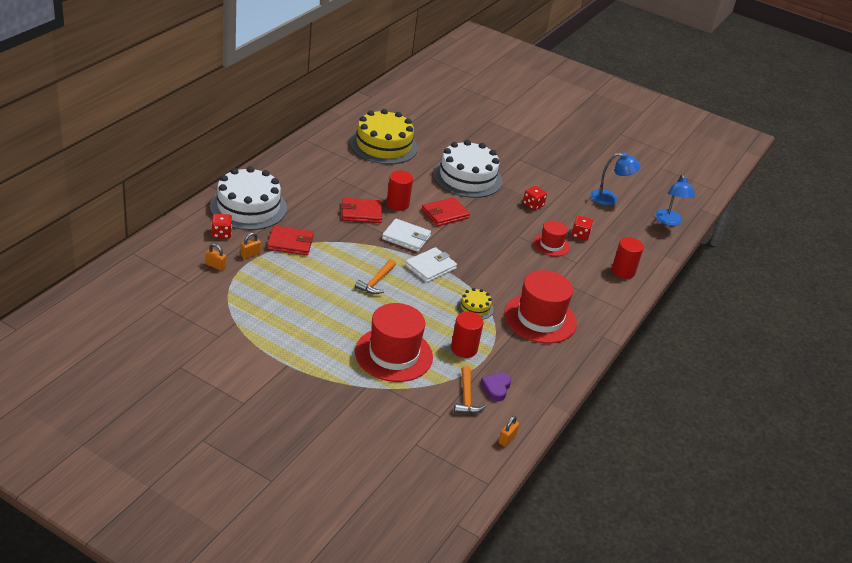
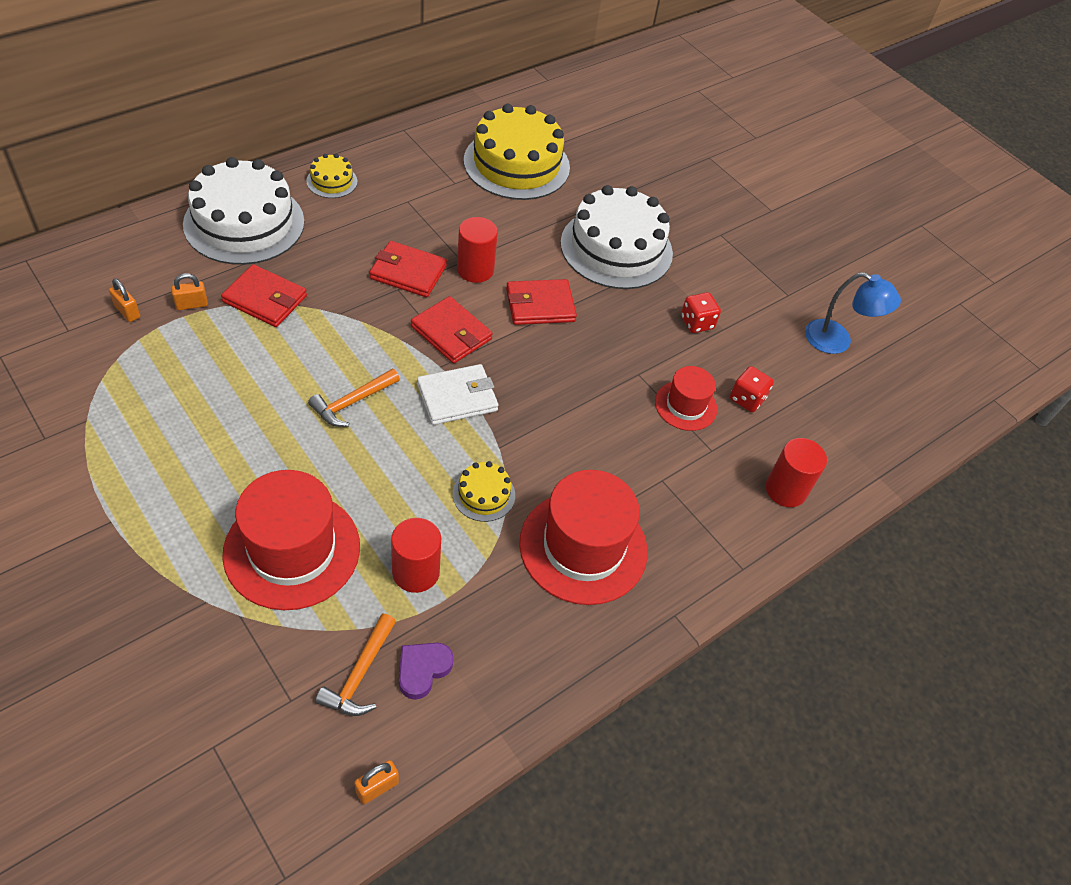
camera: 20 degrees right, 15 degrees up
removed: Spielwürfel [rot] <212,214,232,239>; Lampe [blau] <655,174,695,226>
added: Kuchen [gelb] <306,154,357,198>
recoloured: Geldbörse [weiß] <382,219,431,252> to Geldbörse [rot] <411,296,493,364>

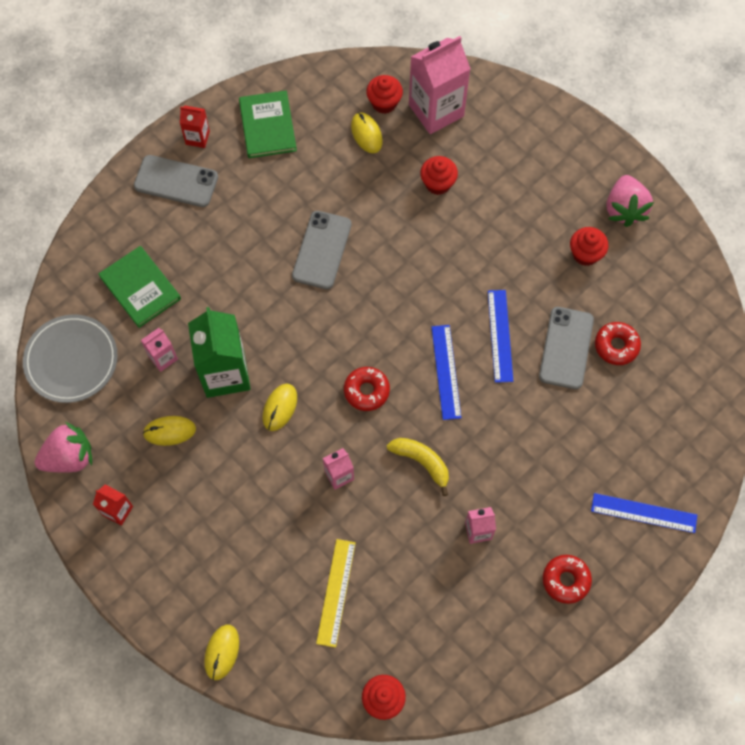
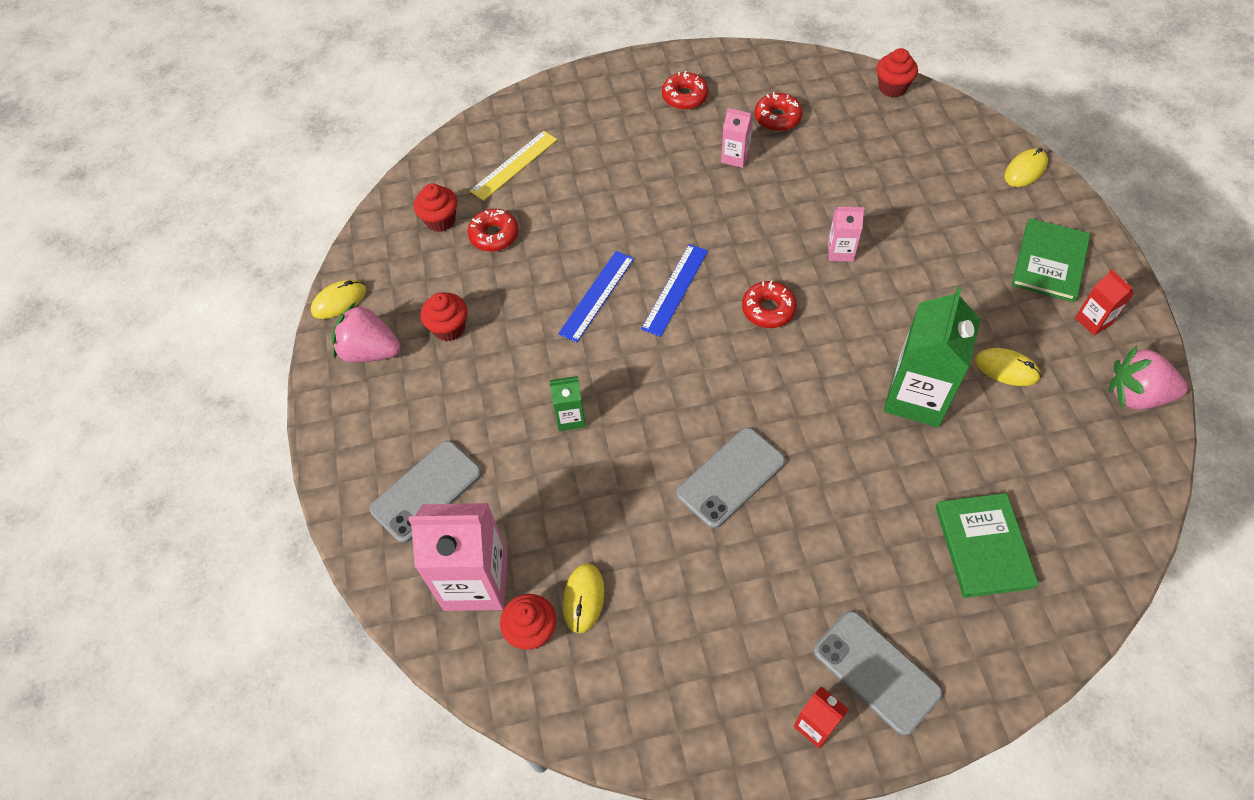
camera: 145 degrees left, 10 degrees down
removed: Teller [grau] <23,314,118,403>; Getränkekarton [rosa] <141,328,178,372>; Banane [gelb] <387,438,449,496>; Lineal [blau] <591,493,697,533>
added: Getränkekarton [grün] <549,376,586,431>; Donut [rot] <754,92,803,131>
moved: Buch [grün] <239,90,297,158> to <1012,218,1090,302>; Computermaus [gelb] <263,383,297,431> to <311,279,366,319>; Lineal [gelb] <316,539,356,648> to <470,131,557,201>; Muffin [rot] <420,156,458,195> to <414,183,457,232>; Handy [grau] <539,307,594,389> to <369,441,482,543>
turned: Erdbeere [rosa] <607,175,654,227> = <332,303,401,362> 105 degrees counterclockwise

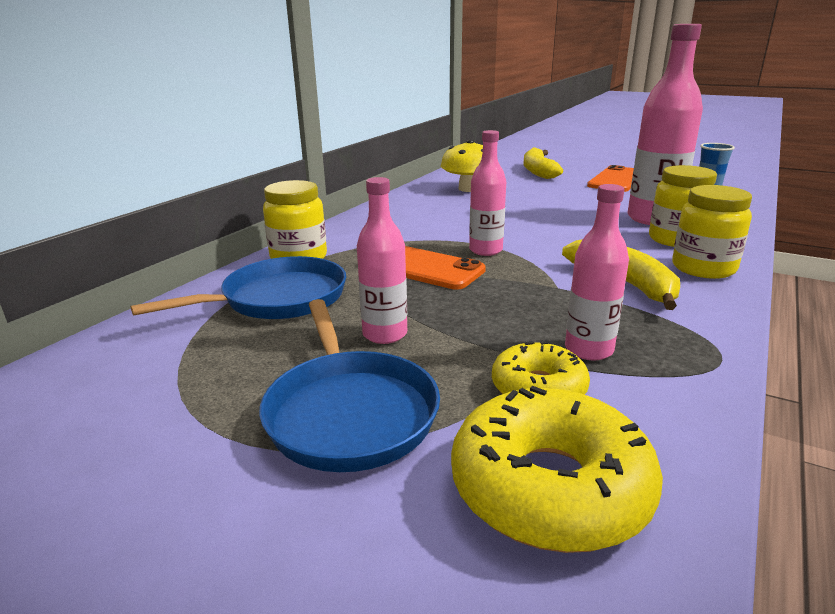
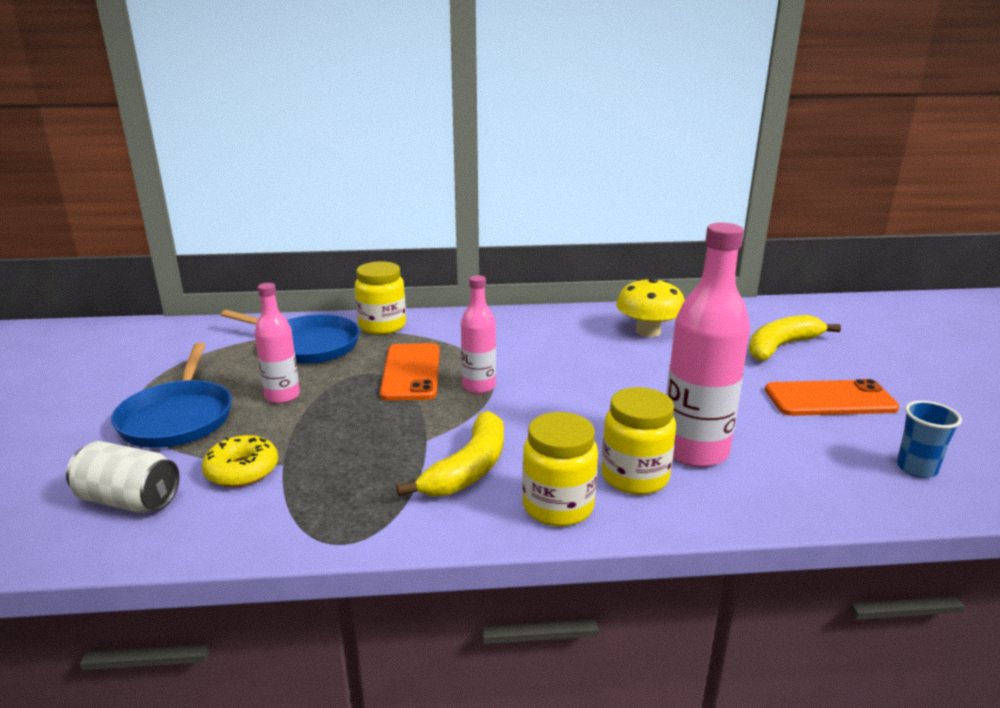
camera: 55 degrees right, 0 degrees up
removed: Flasche [rosa] <565,184,629,360>
replaced: Donut [gelb] <451,386,663,553> to Dose [weiß] <66,441,180,513>
turned: Pfanne [blau] <259,299,440,472> = <111,343,232,448> 45 degrees counterclockwise

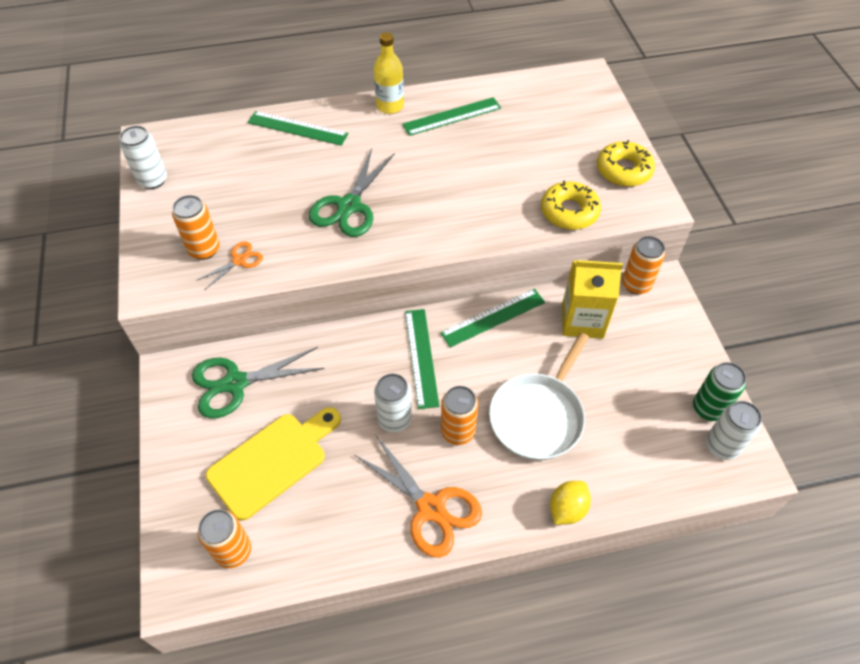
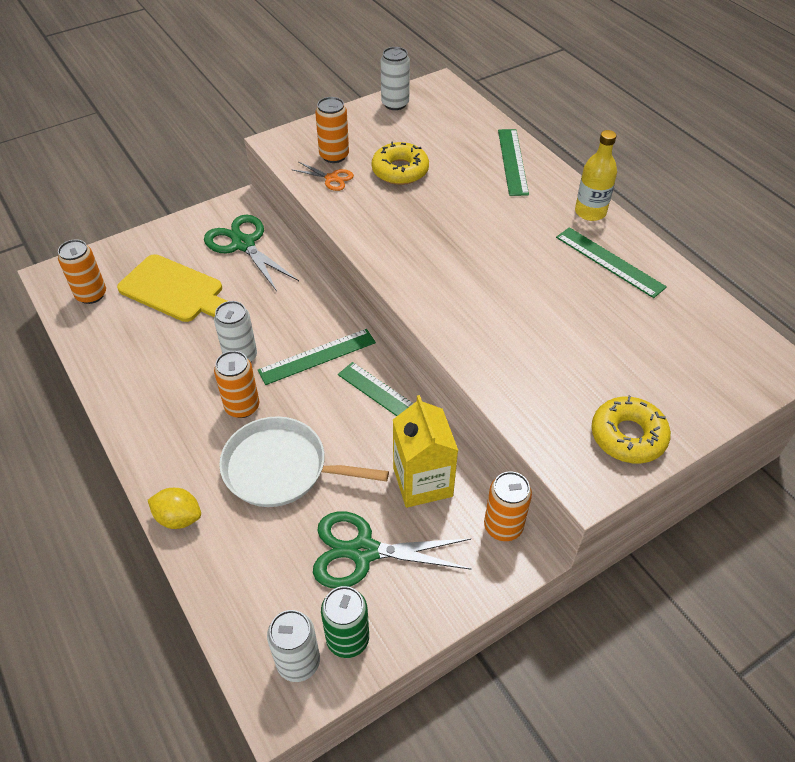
camera: 70 degrees right, 5 degrees down
removed: Schere [orange] <354,434,482,558>
moved: Schere [grün] <308,148,395,237> to <313,511,472,588>; Donut [gelb] <541,180,601,230> to <372,142,429,185>

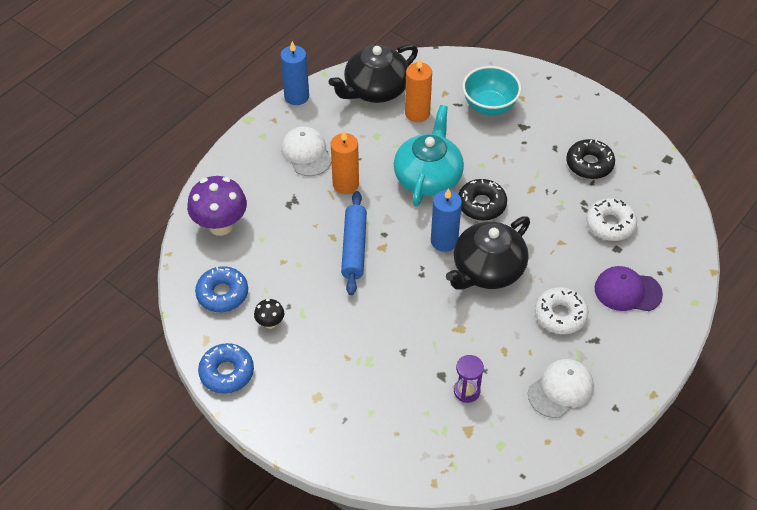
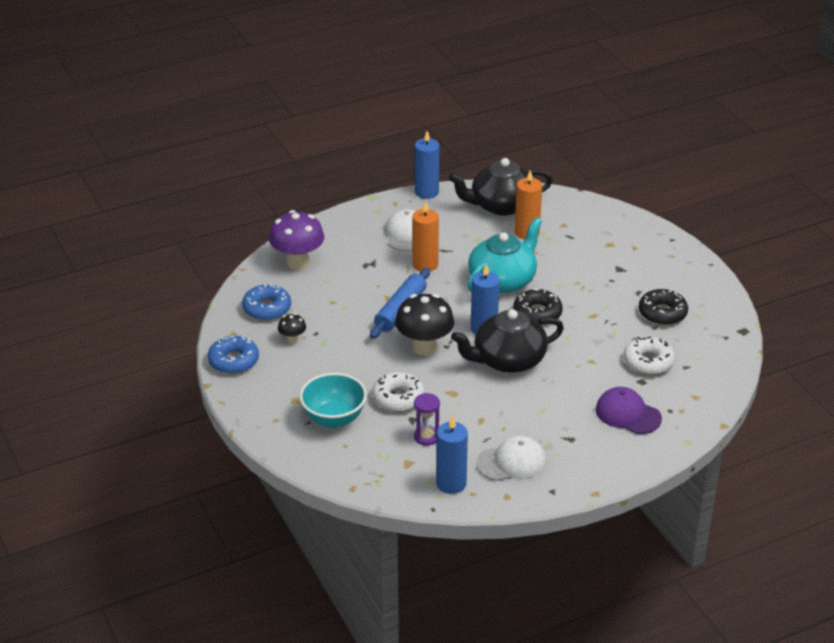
camera: 25 degrees right, 15 degrees down
added: Pilz [schwarz] <395,294,454,356>; Kerze [blau] <436,416,468,494>
moved: Schüssel [türkis] <462,66,521,115> to <299,373,367,428>; Donut [weiß] <535,287,589,334> to <372,372,425,412>

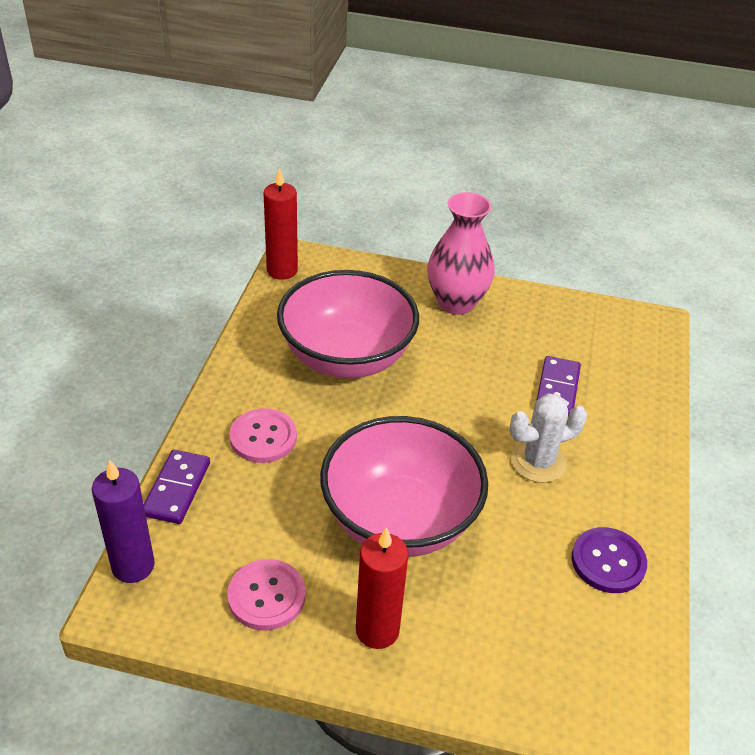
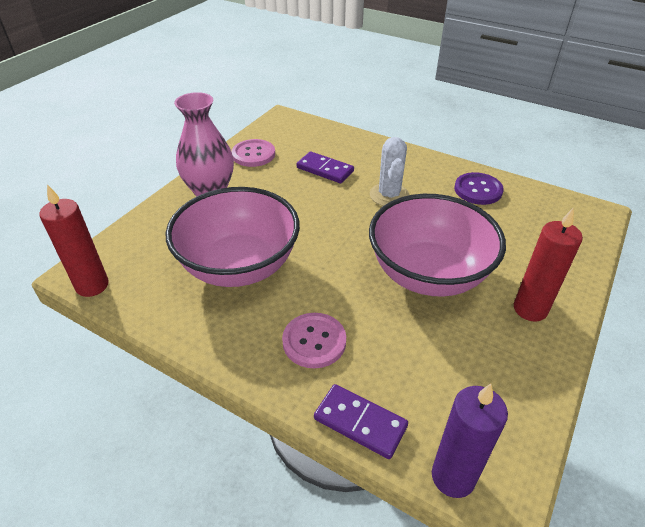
camera: 70 degrees left, 0 degrees up
moved: Knopf [rosa] <227,559,305,630> to <232,139,275,167>

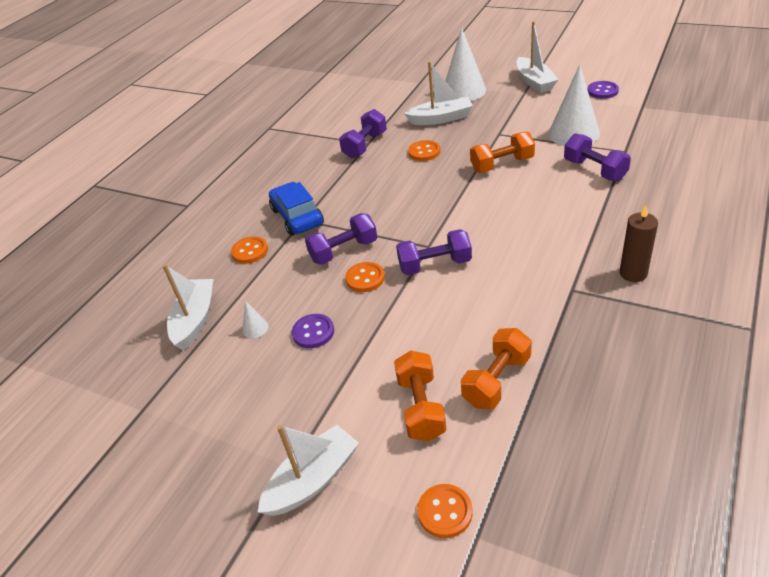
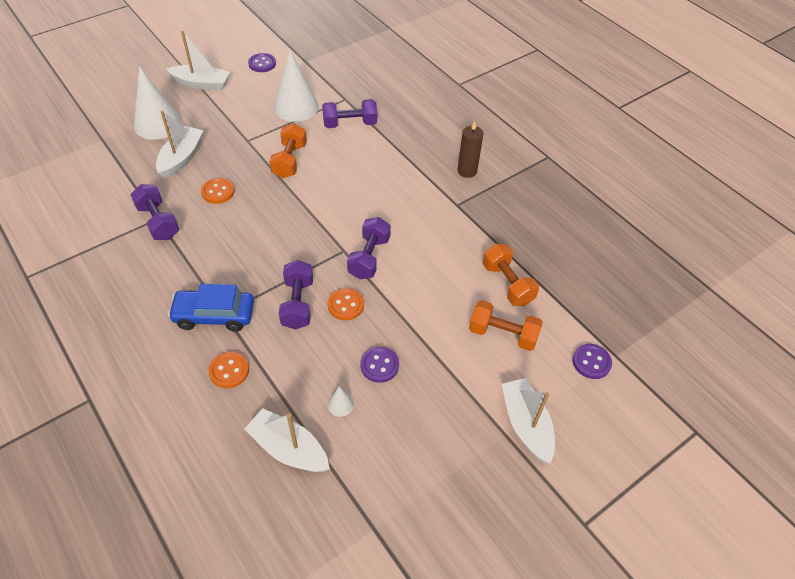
camera: 70 degrees left, 10 degrees up
recoloured: Knopf [orange] <417,484,472,538> to Knopf [lila] <572,344,612,379>

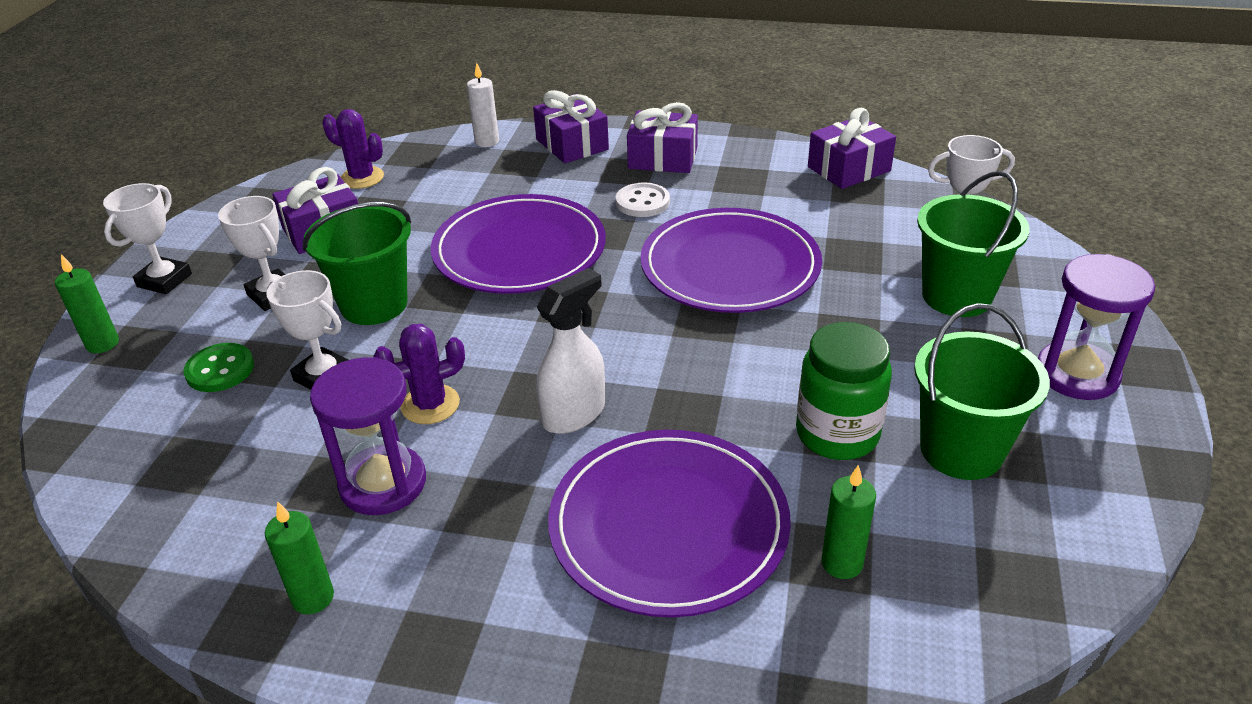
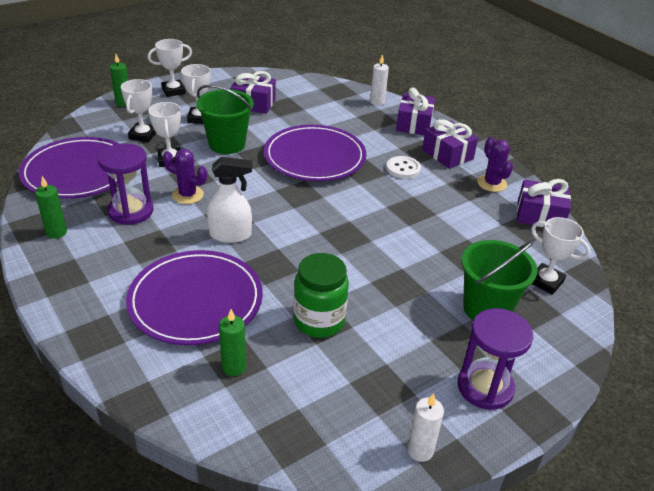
camera: 40 degrees right, 0 degrees up
removed: Eimer [grün] <914,303,1050,480>
added: Kerze [weiß] <407,393,444,462>
moved: Kaktus [lila] <322,109,384,189> to <477,137,513,192>; Teller [lila] <640,208,822,313> to <19,137,119,199>
replaced: Knopf [grün] <183,343,254,392> to Pokal [weiß] <121,79,156,142>

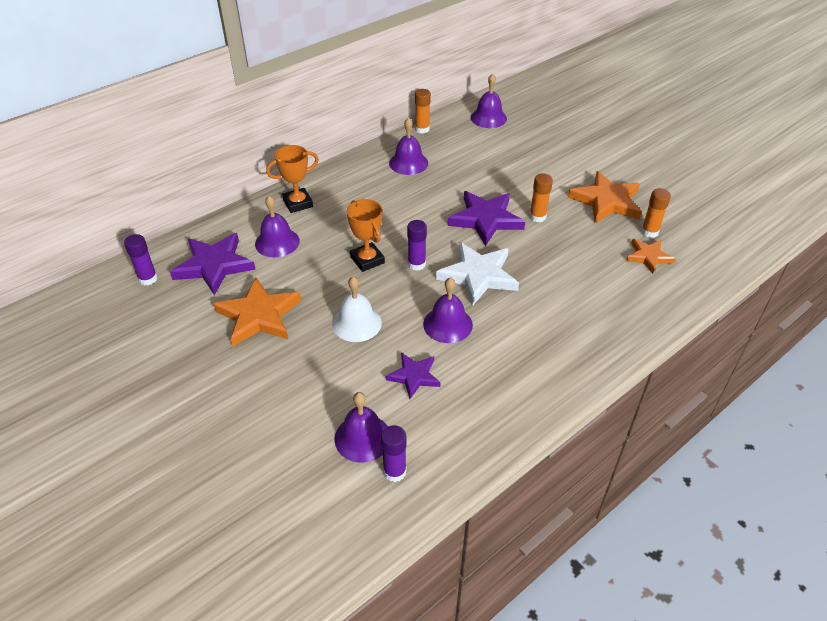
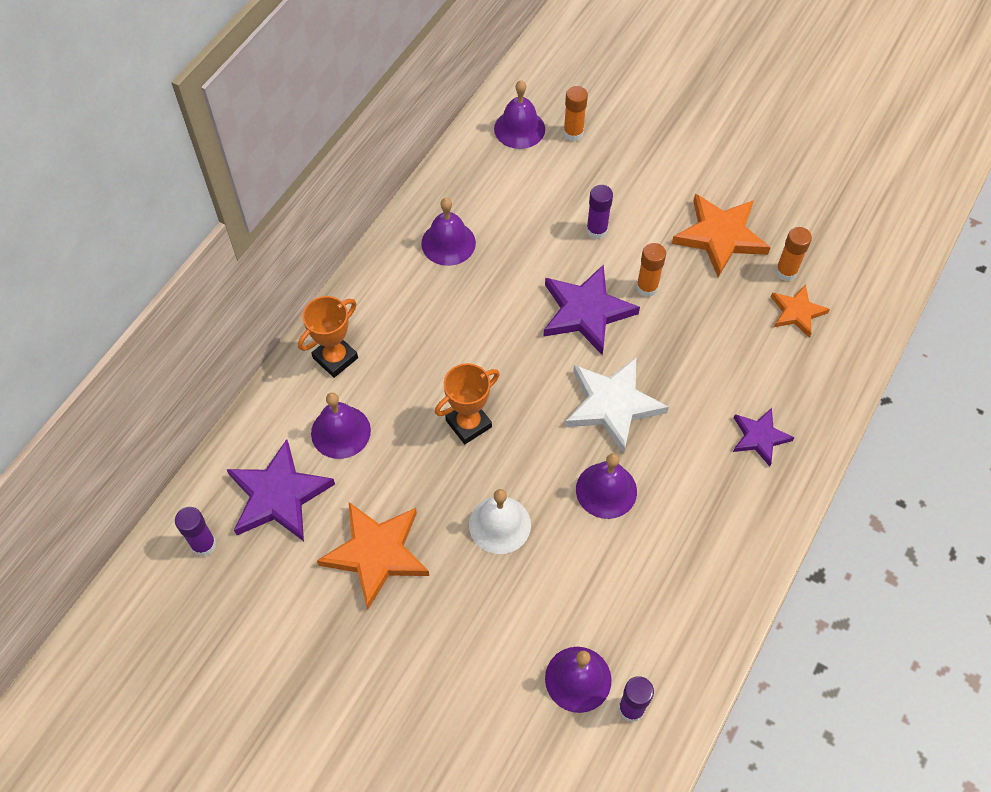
camera: 20 degrees left, 15 degrees up
moved: Stern [lila] <386,352,441,399> to <733,408,794,466>; Klebestift [lila] <407,220,427,271> to <586,185,613,239>; Klebestift [orange] <415,89,431,134> to <563,86,588,141>
turned: Pokal [orange] <347,199,385,272> = <435,363,500,444> 75 degrees counterclockwise

